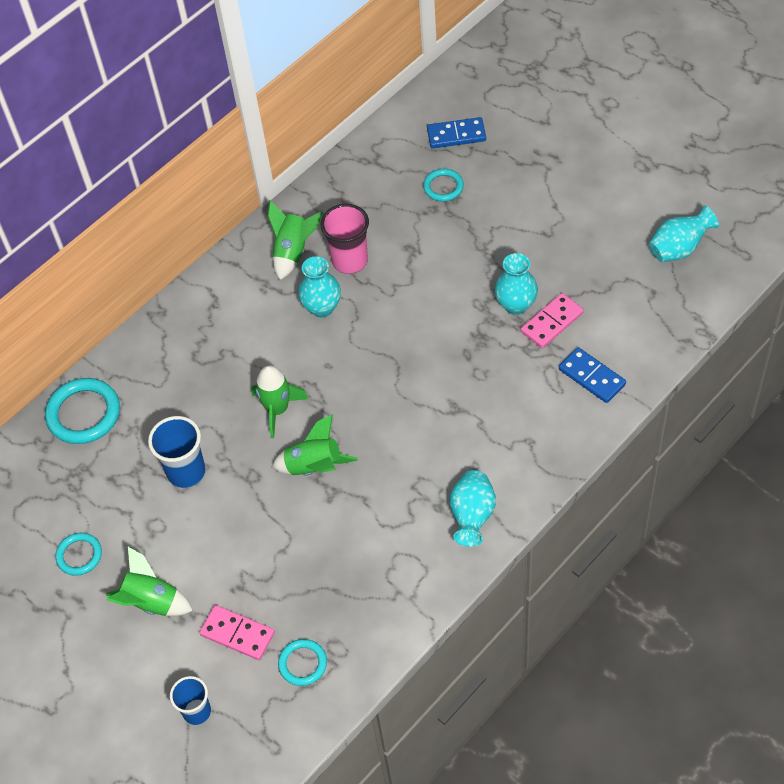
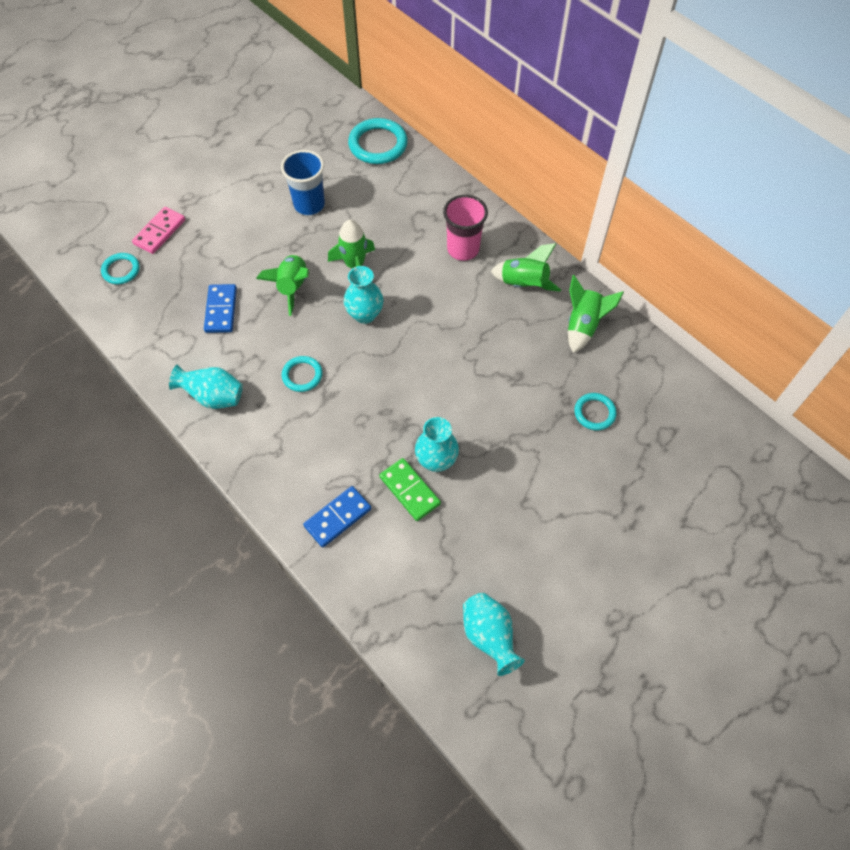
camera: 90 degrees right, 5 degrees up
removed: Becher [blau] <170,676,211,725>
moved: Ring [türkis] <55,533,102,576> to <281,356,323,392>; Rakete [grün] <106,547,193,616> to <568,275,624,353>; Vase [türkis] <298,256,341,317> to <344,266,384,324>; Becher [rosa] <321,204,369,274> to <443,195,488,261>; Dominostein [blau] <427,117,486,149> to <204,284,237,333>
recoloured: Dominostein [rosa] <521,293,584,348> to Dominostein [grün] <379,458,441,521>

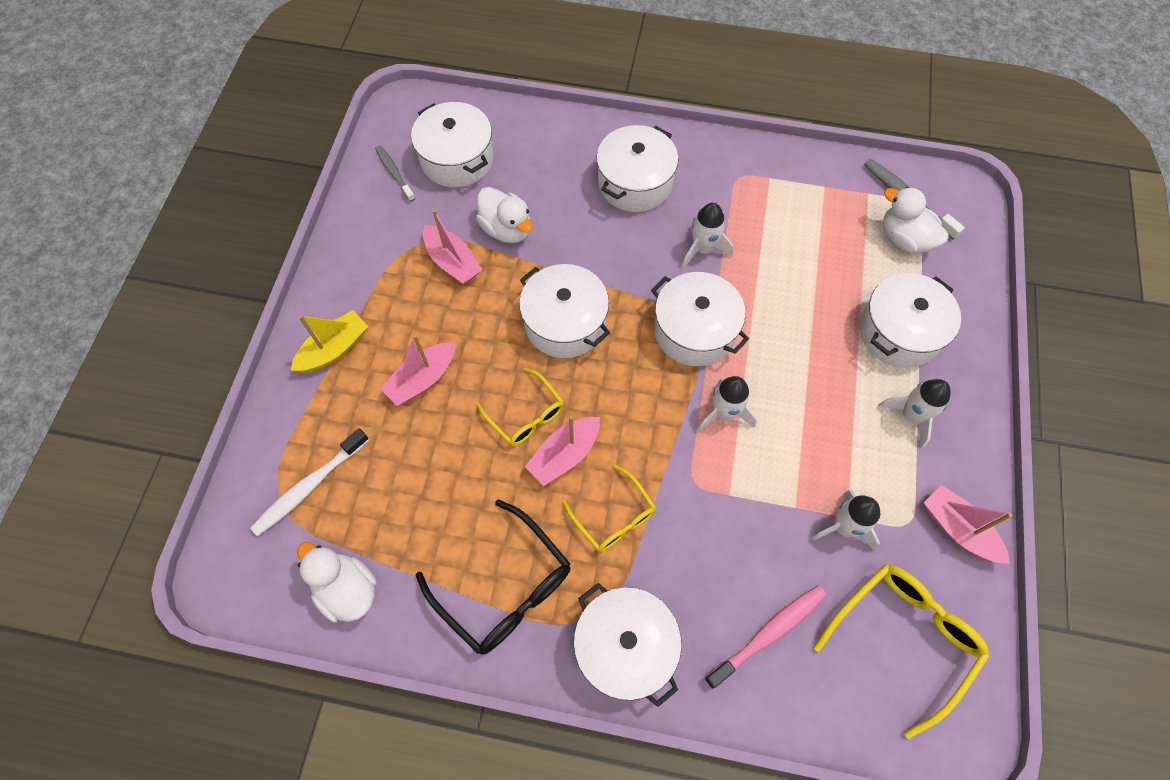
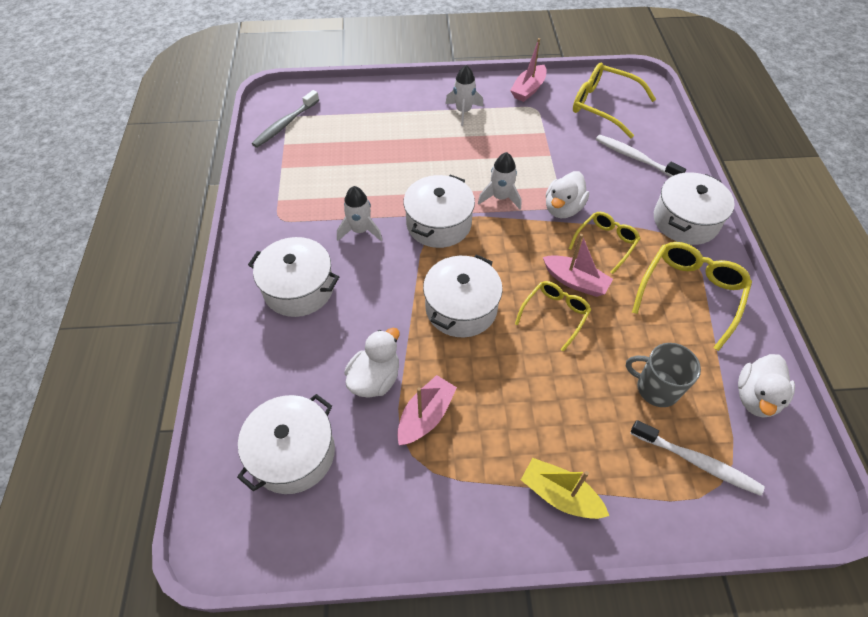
camera: 105 degrees left, 10 degrees down
removed: Zahnbürste [grau] <375,146,415,202>; Boot [rosa] <380,334,456,406>; Rakete [weiß] <812,490,880,550>; Kochtopf [weiß] <859,273,961,368>
added: Tasse [grau] <626,343,701,407>
moved: Ente [weiß] <883,187,949,253> to <546,171,589,218>
recoloured: Brille [schwarz] <416,499,570,655> to Brille [gelb] <632,242,752,351>; Zahnbürste [rosa] <705,585,826,689> to Zahnbürste [weiß] <596,134,686,177>

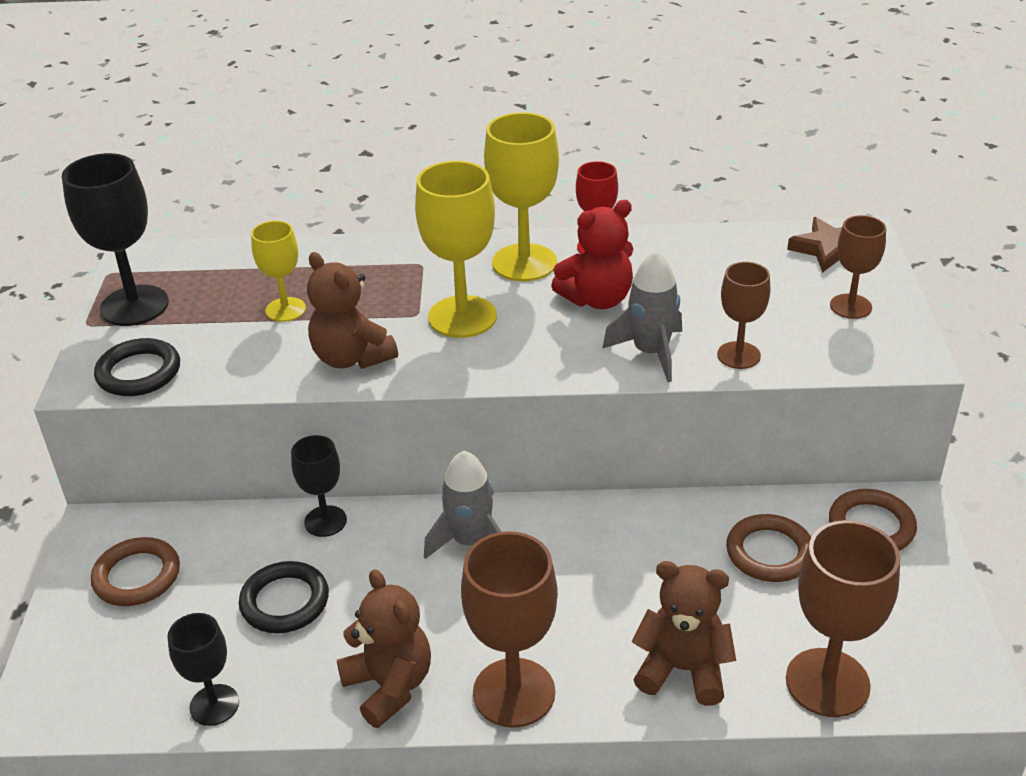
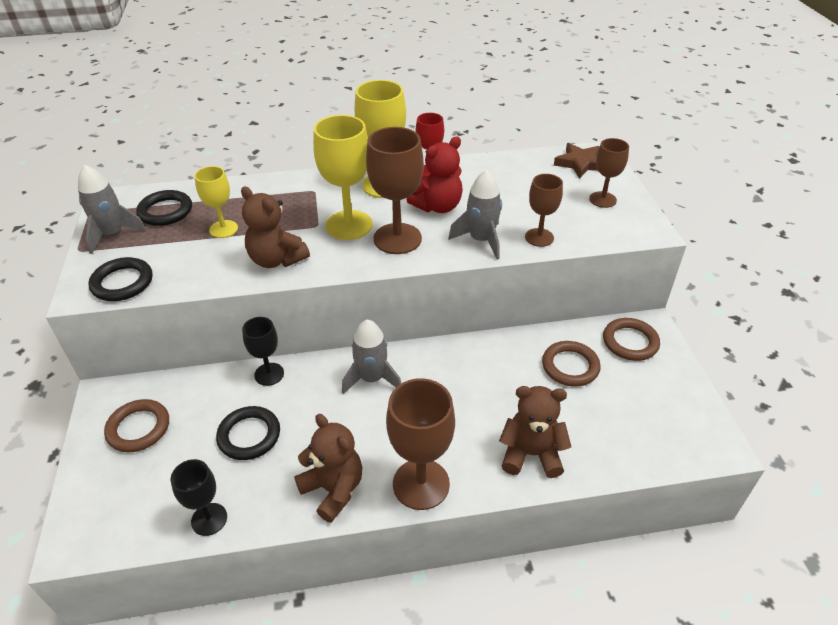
camera: 10 degrees left, 5 degrees up
added: Ring [schwarz] <136,190,192,226>
moved: Kelch [braun] <786,520,900,717> to <366,127,424,254>
replaced: Kelch [schwarz] <62,153,169,326> to Rakete [grau] <78,165,147,254>

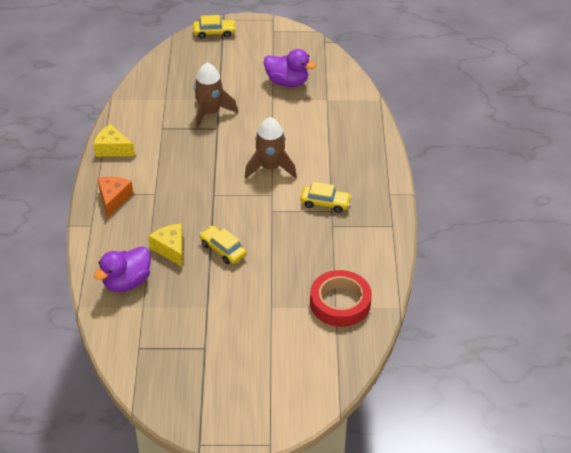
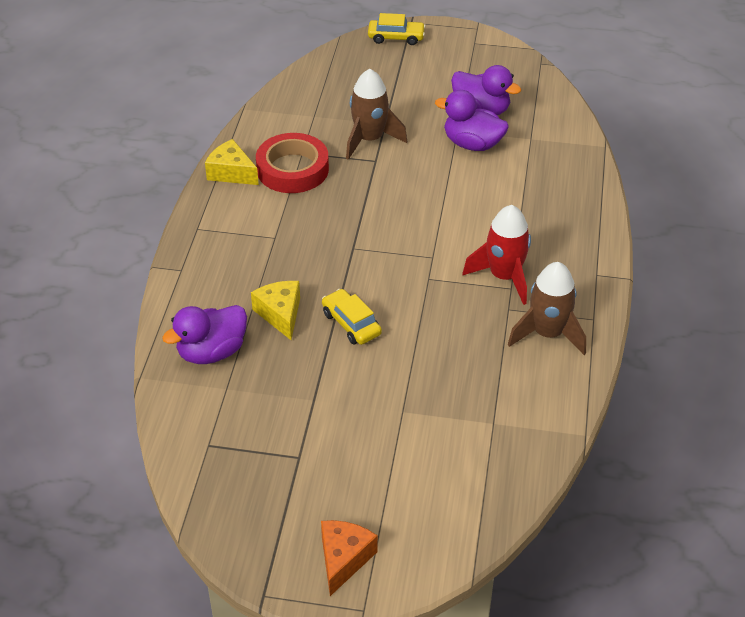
camera: 10 degrees right, 0 degrees up
added: Ente [lila] <435,90,509,151>
moved: Käse [orange] <98,177,133,217> to <321,520,378,596>; Rakete [braun] <245,117,297,179> to <508,262,586,355>; Klebeband [rot] <310,270,372,327> to <256,133,329,193>
replaced: Auto [gelb] <300,182,352,213> to Rakete [rot] <462,205,531,305>

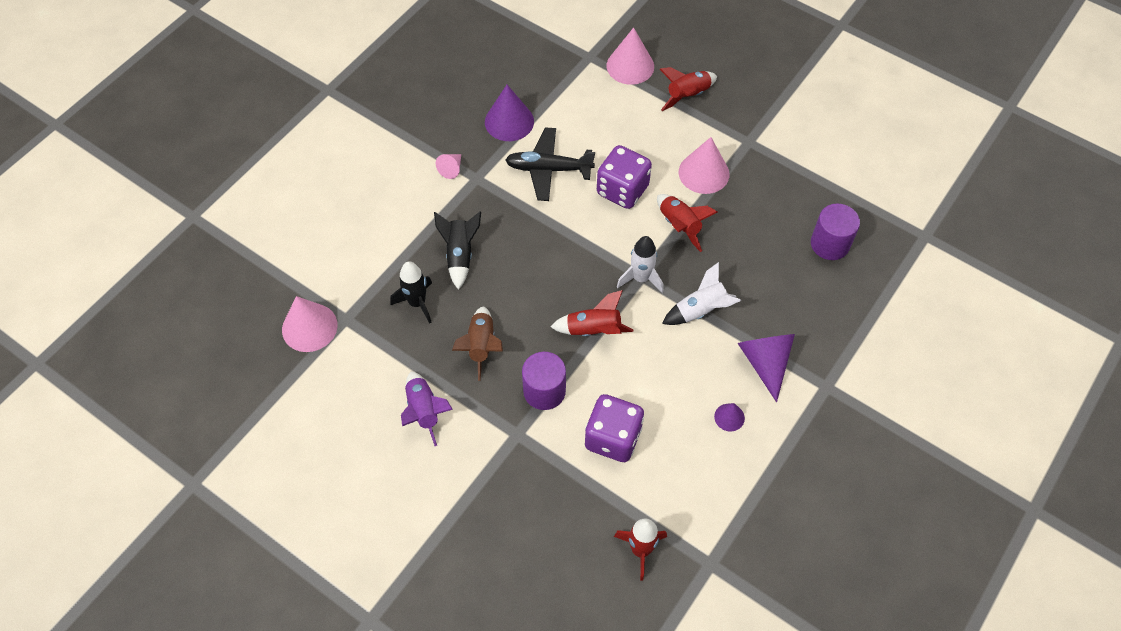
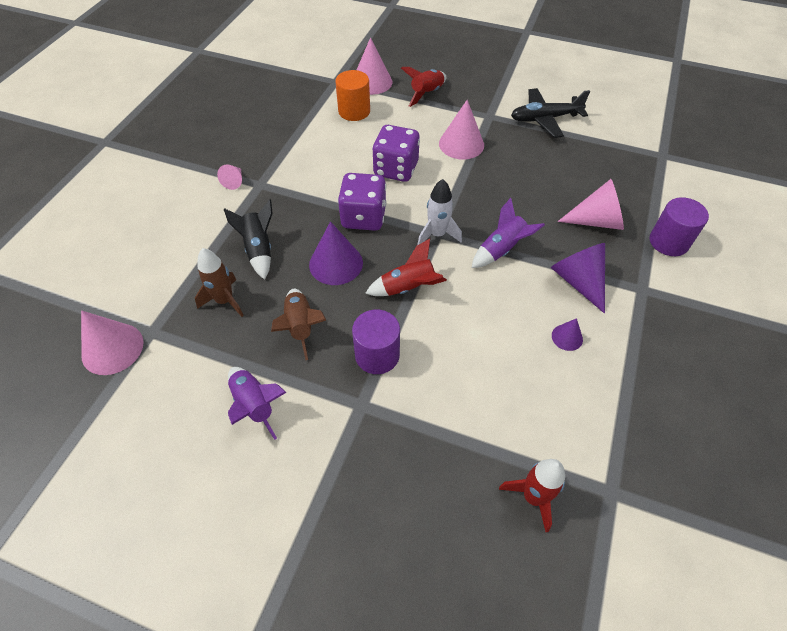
camera: 15 degrees left, 5 degrees down
removed: Rakete [rot] <657,194,717,252>
added: Vollzylinder [orange] <335,70,370,121>; Kegel [rosa] <558,179,624,230>
moved: Kegel [lila] <485,85,534,141> to <309,221,363,285>; Flugzeug [schwarz] <505,127,595,201> to <511,88,590,138>; Spielwürfel [lila] <585,394,644,462> to <338,173,387,231>; Vollzylinder [lila] <811,204,860,260> to <650,197,709,256>
recoloured: Rakete [schwarz] <390,261,432,324> to Rakete [braun] <195,248,244,317>; Rakete [weiß] <662,262,741,325> to Rakete [lila] <472,198,545,268>

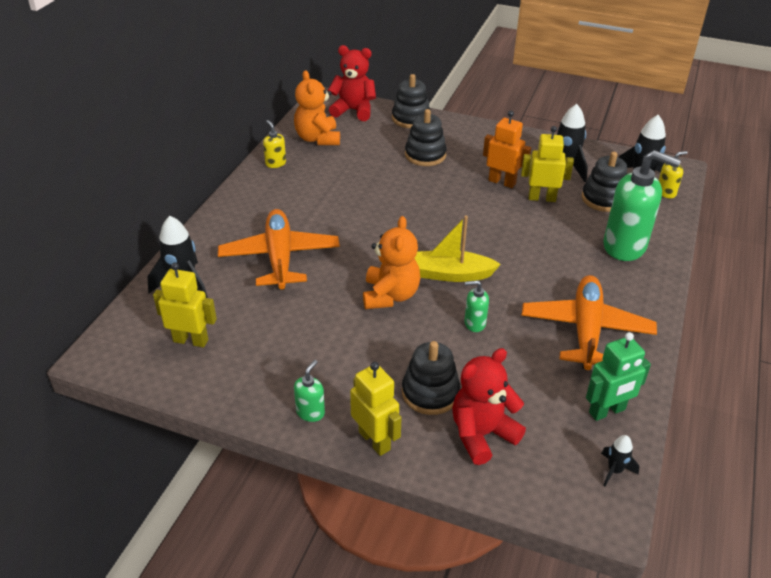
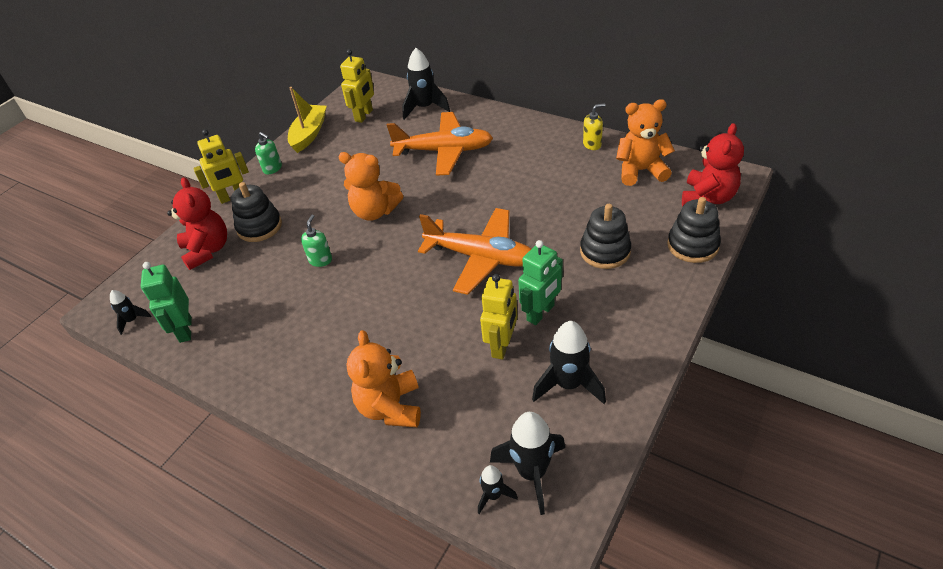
camera: 105 degrees right, 5 degrees up
removed: Stapelspielzeug [schwarz] <582,152,627,212>
moved: Boot [gelb] <414,216,501,282> to <288,87,327,153>; Flugzeug [orange] <522,275,657,370> to <418,208,531,295>
replaced: Seifenspender [grün] <603,150,681,261> to Teddybär [orange] <346,330,421,427>; Seifenspender [gelb] <659,151,688,198> to Rakete [schwarz] <478,465,518,514>
recoloured: Roboter [orange] <483,111,531,188> to Roboter [grün] <518,240,563,325>

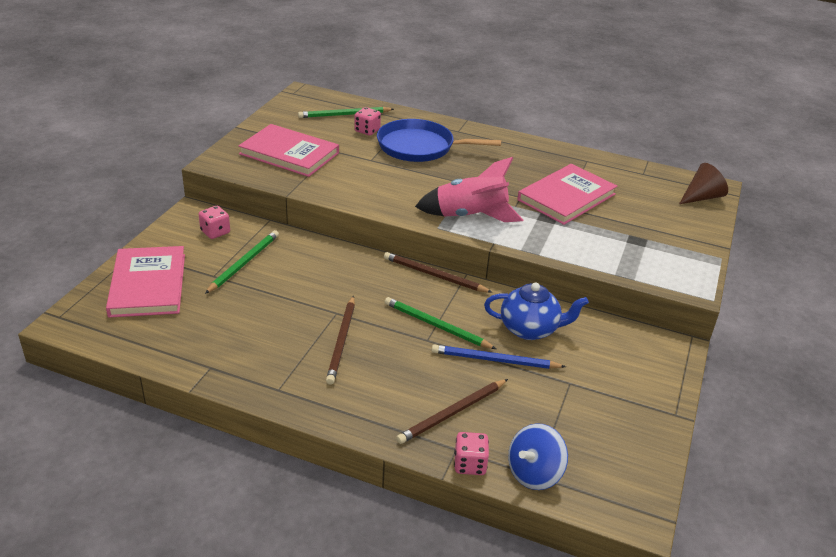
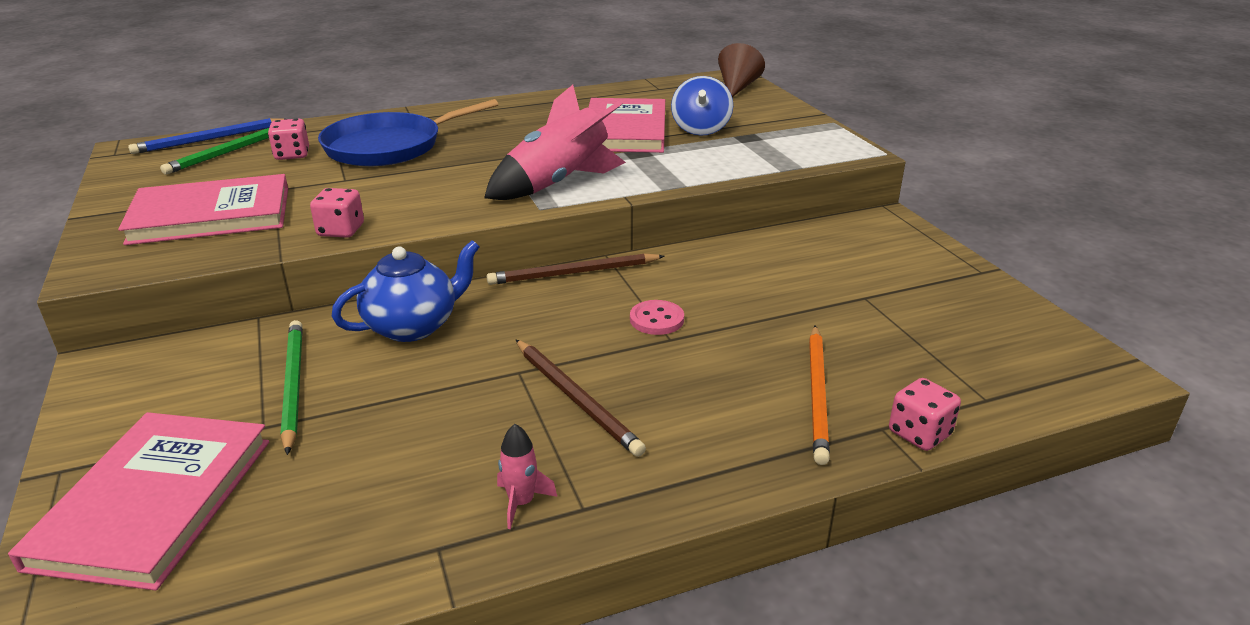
camera: 40 degrees left, 5 degrees down
added: Rakete [rosa] <497,424,557,529>
moved: Spielwürfel [rosa] <198,206,230,239> to <310,188,364,238>; Bleistift [blau] <432,345,566,369> to <128,118,285,154>; Teekanne [blau] <484,283,589,340> to <332,240,480,342>; Kreisel [blau] <508,423,568,490> to <671,76,733,136>
replaced: Bleistift [grün] <385,297,496,349> to Knopf [rosa] <630,300,684,335>
recoloured: Bleistift [braun] <396,379,508,444> to Bleistift [orange] <809,326,830,465>
turned: Buch [rosa] <106,246,185,318> = <8,412,269,591> 60 degrees clockwise

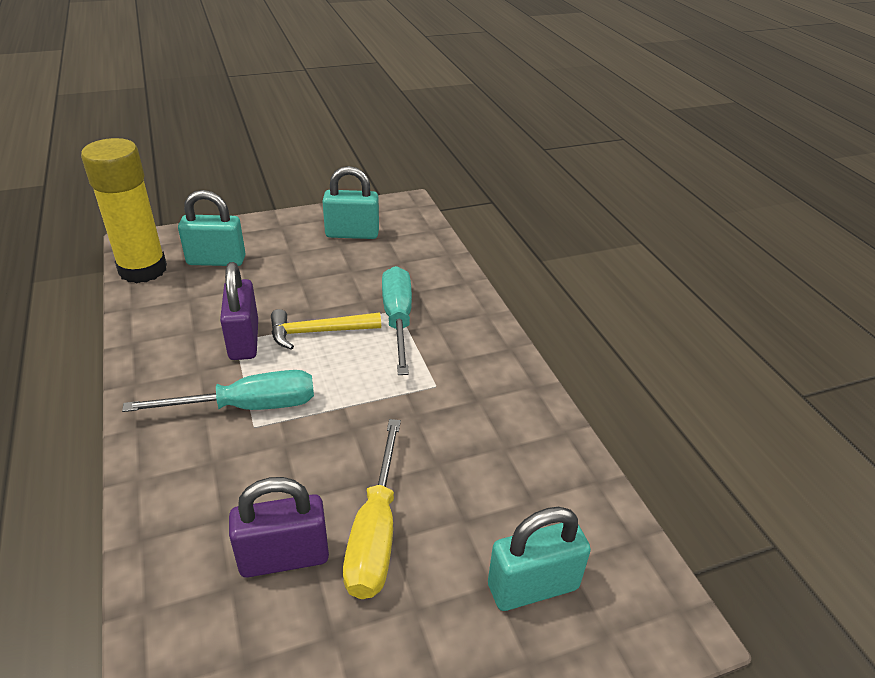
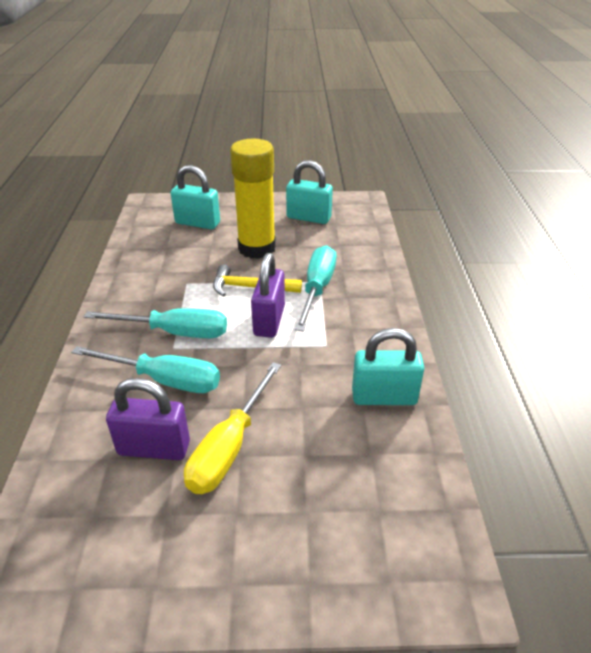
camera: 20 degrees right, 0 degrees up
added: Schraubenzieher [türkis] <71,346,220,393>
moved: Klebestift [gelb] <81,138,167,283> to <230,139,276,259>; Vorhängeschloss [lila] <220,262,258,360> to <251,253,285,338>; Vorhängeschloss [türkis] <488,507,591,611> to <352,328,424,405>

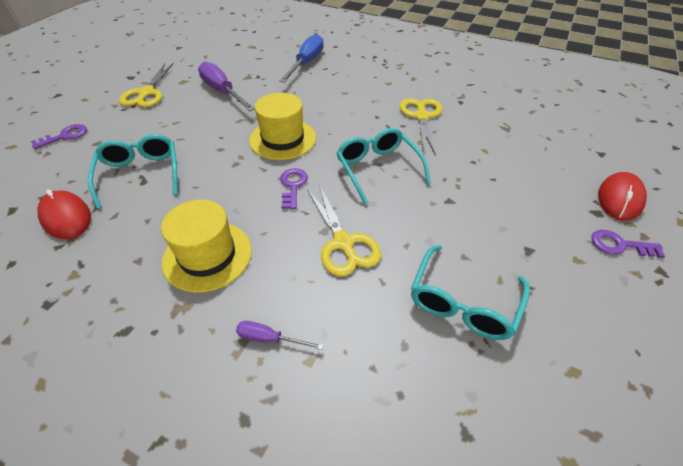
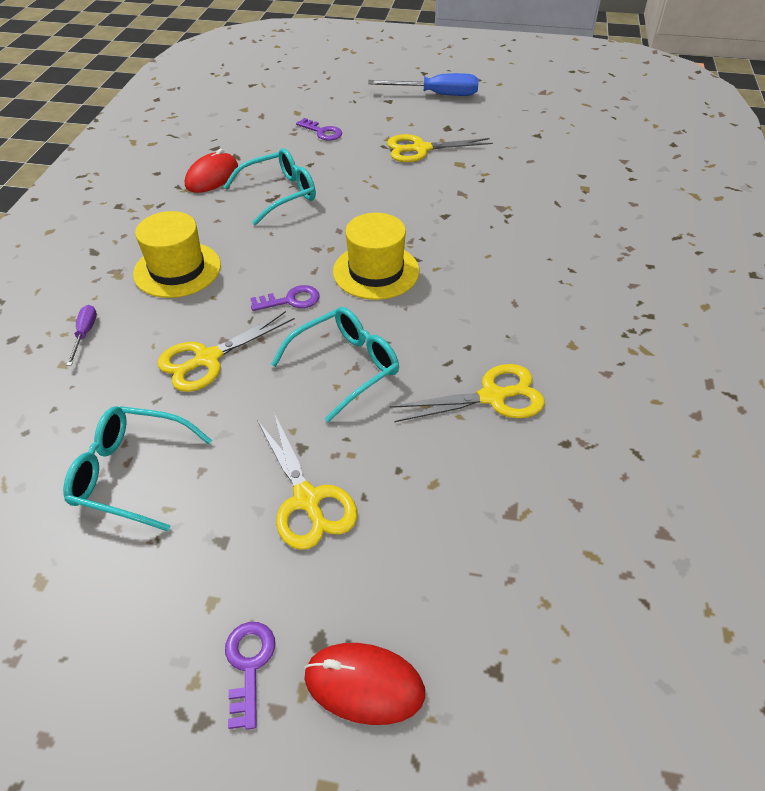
camera: 75 degrees right, 0 degrees up
removed: Schraubenzieher [lila] <198,61,255,111>
added: Schere [gelb] <257,413,357,550>
moved: Schraubenzieher [blau] <279,34,324,83> to <368,73,479,96>

